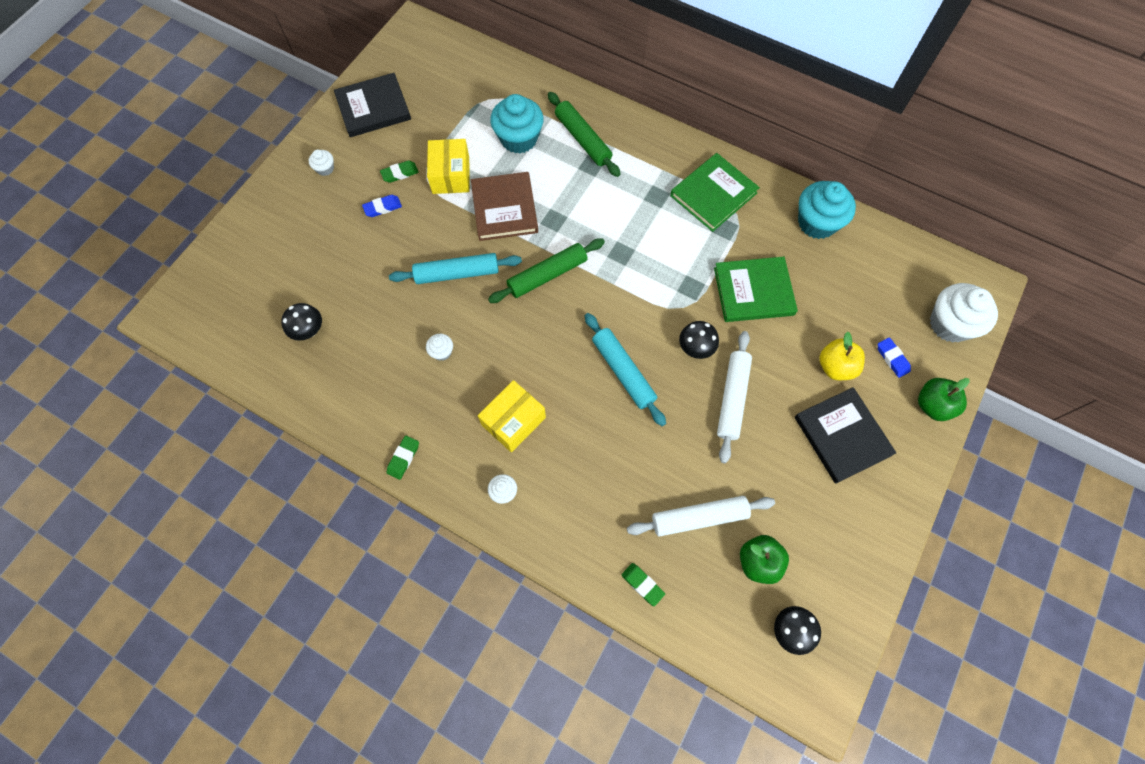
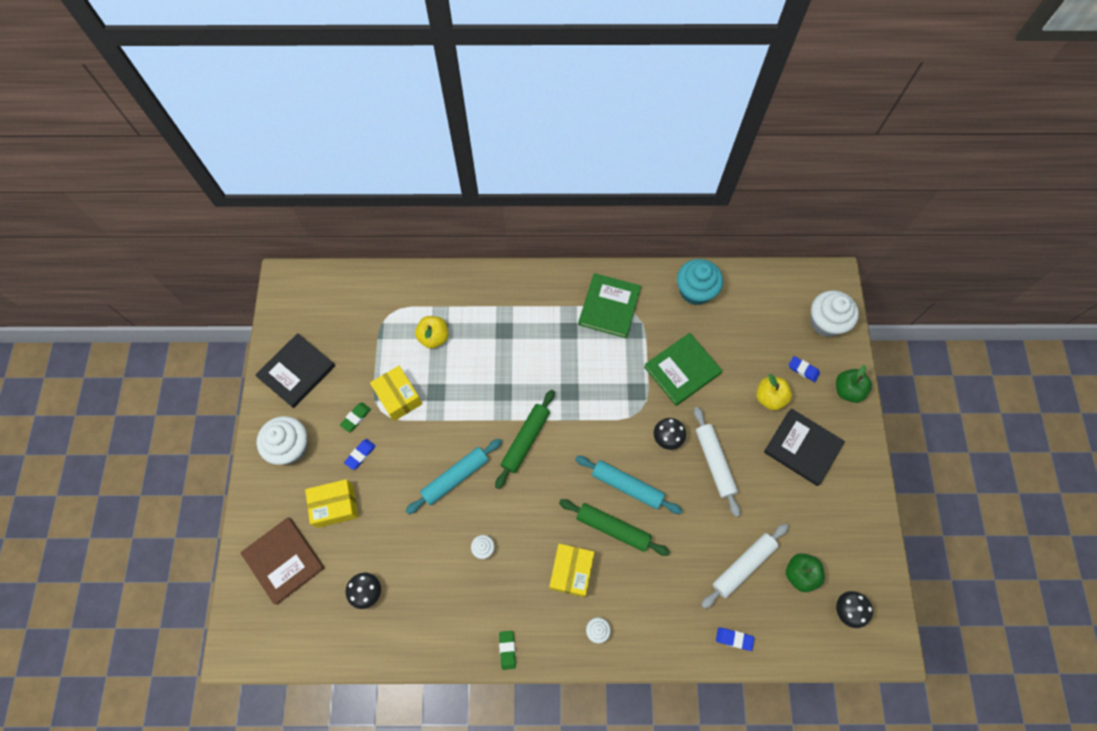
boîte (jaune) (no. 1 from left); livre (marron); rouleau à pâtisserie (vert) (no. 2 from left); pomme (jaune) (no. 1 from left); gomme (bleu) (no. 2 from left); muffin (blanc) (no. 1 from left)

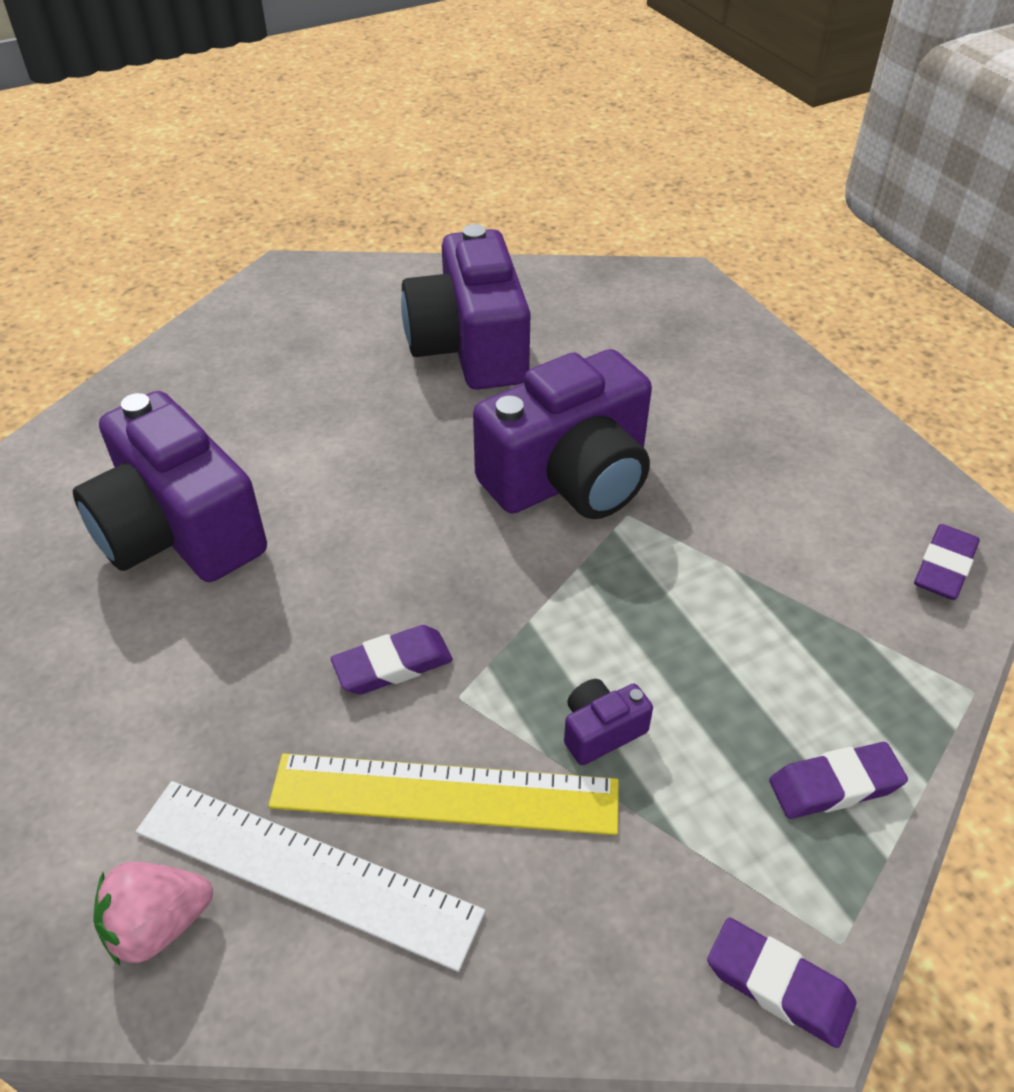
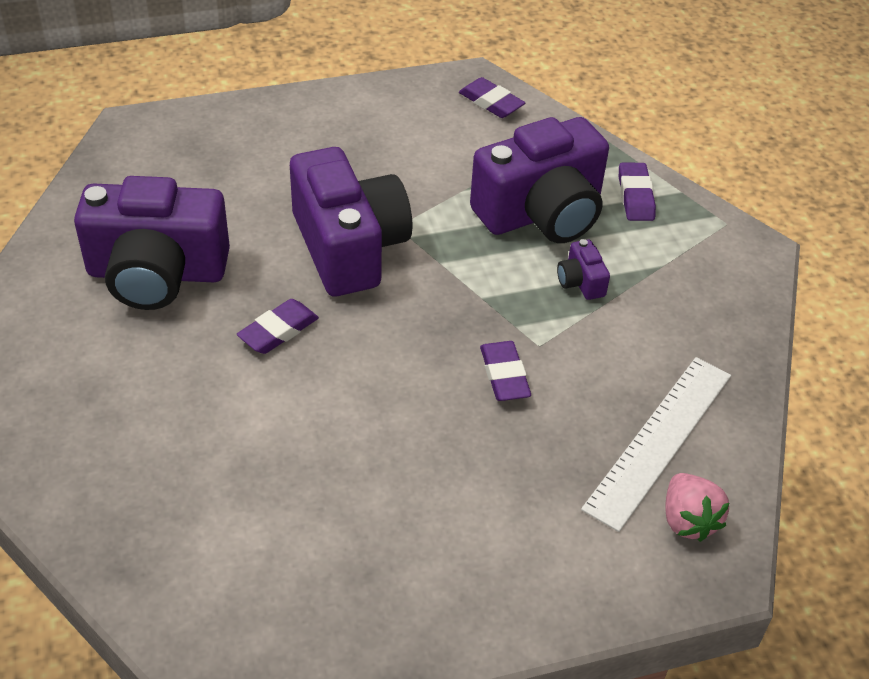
règle (jaune); appareil photo (violet) (no. 3 from left); gomme (violet) (no. 1 from left)

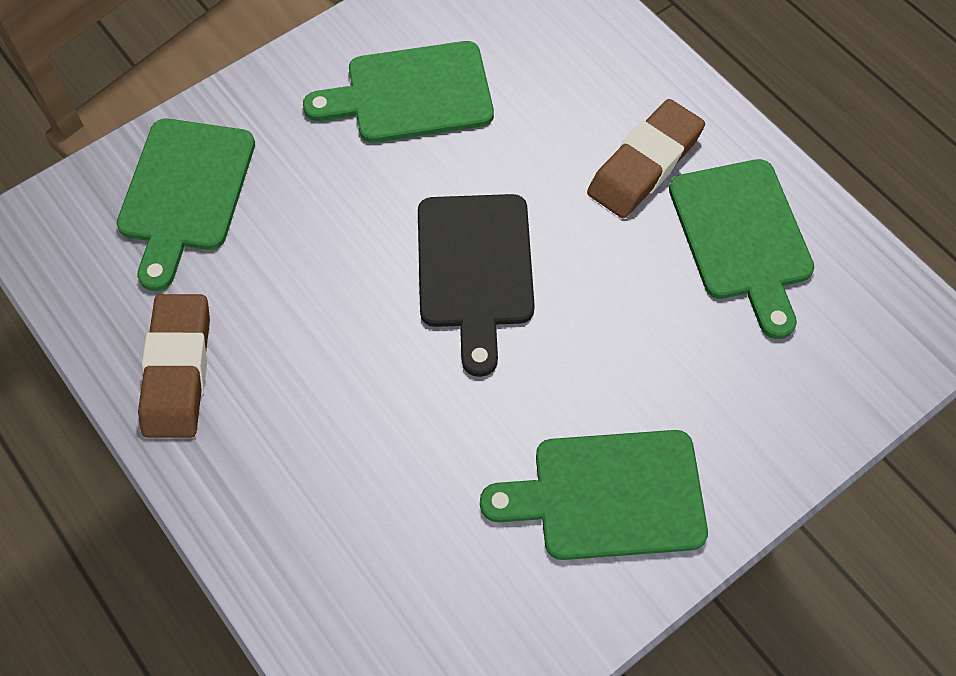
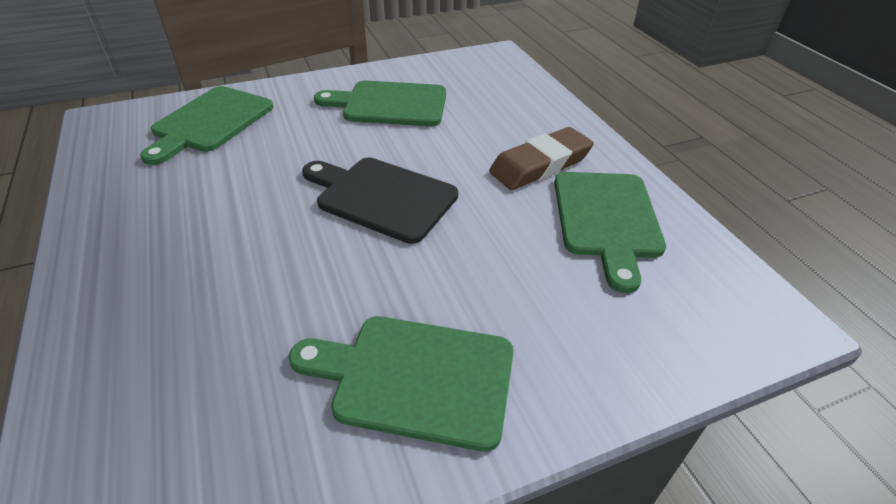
gomme (marron) (no. 1 from left in the first image); planche à découper (noir)

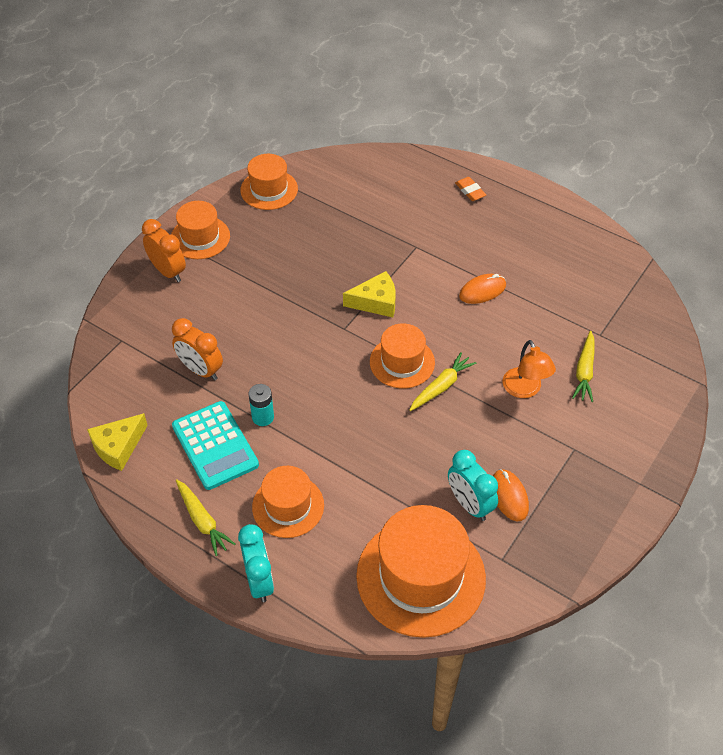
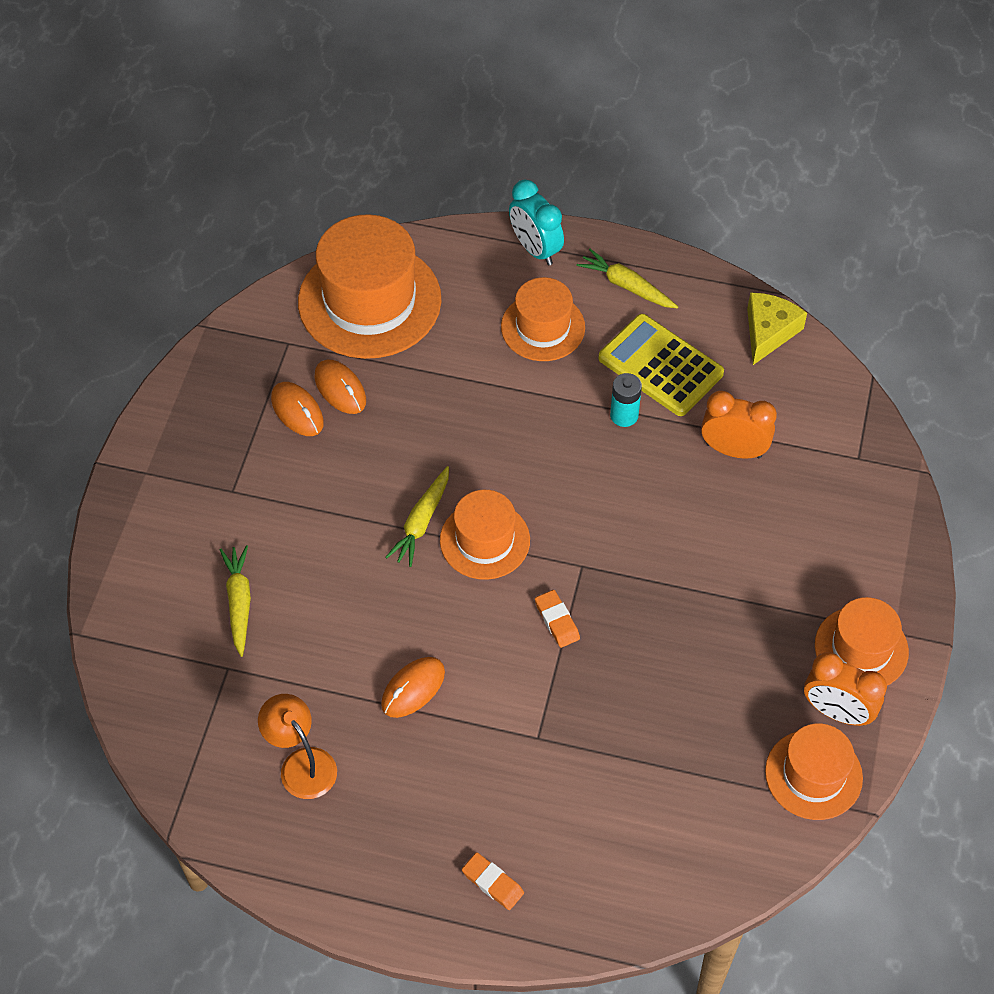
réveil (orange) (no. 2 from left); lampe (orange); gomme (orange) (no. 2 from left); souris (orange) (no. 2 from left); calculatrice (jaune)

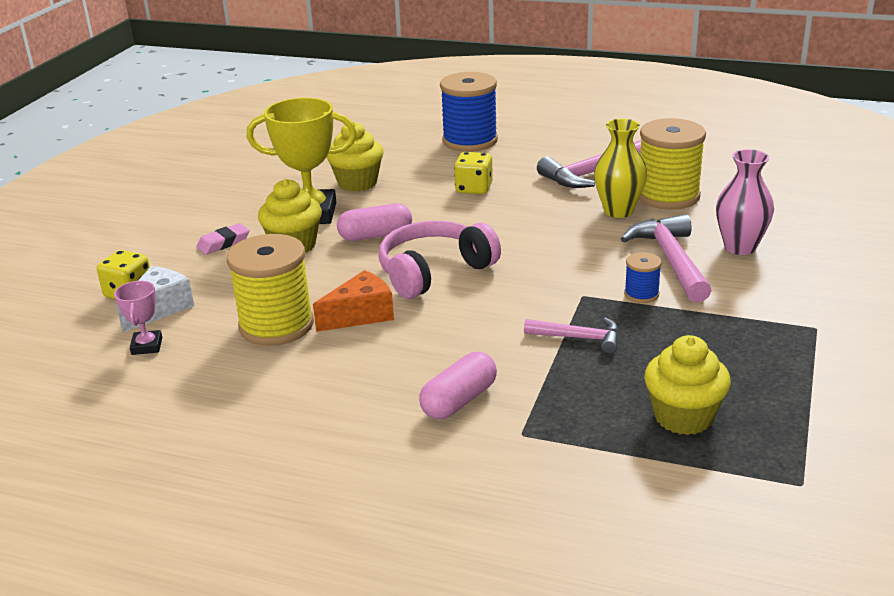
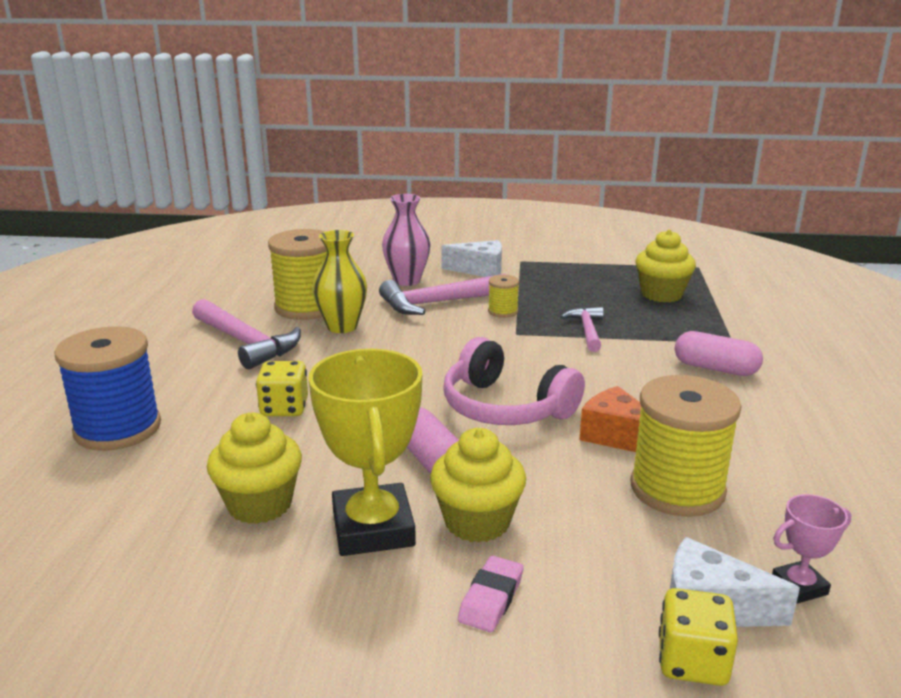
fromage (blanc) (no. 1 from left); bobine (jaune) (no. 2 from left); gomme (rose)

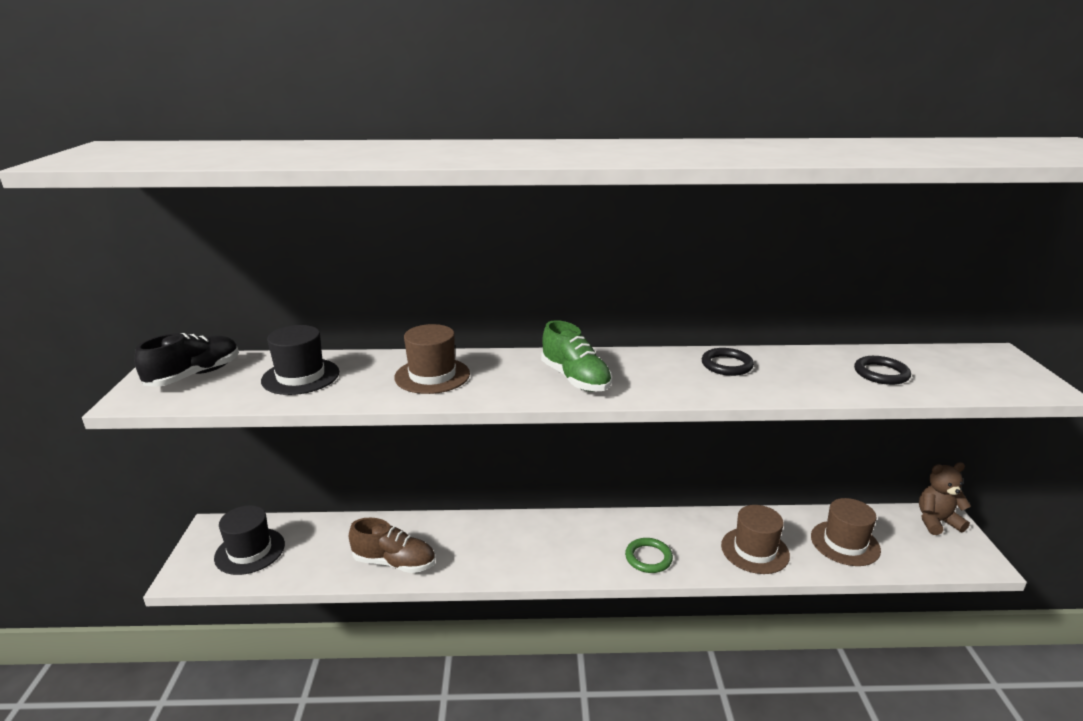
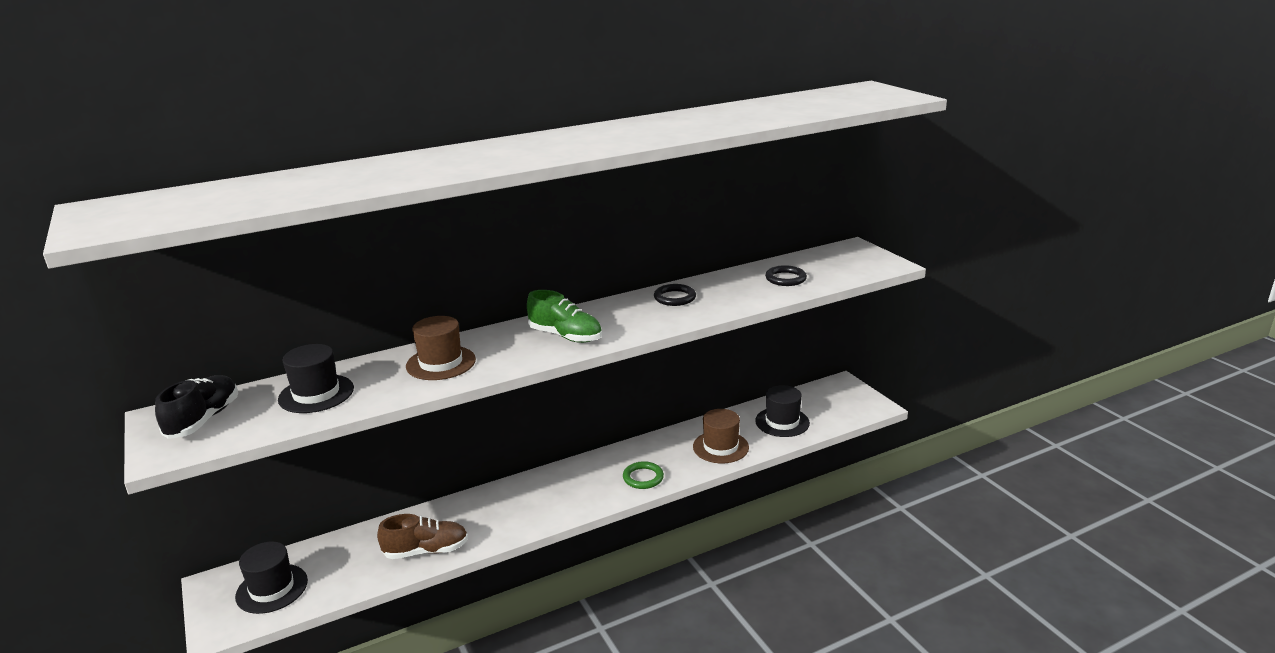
ours en peluche (marron); chapeau (noir) (no. 3 from left)

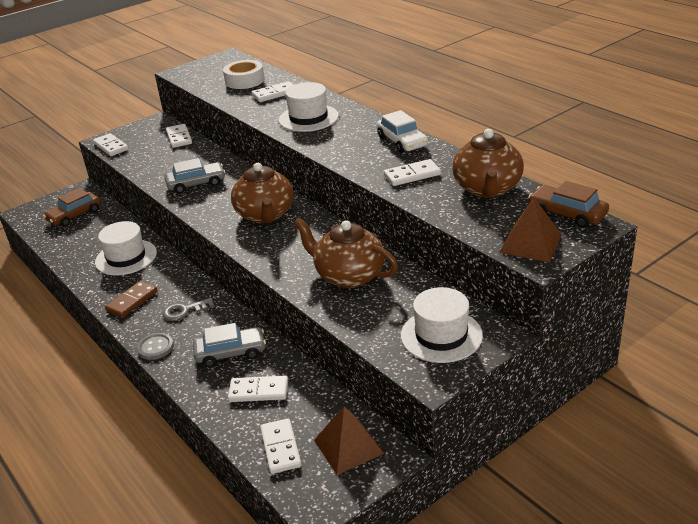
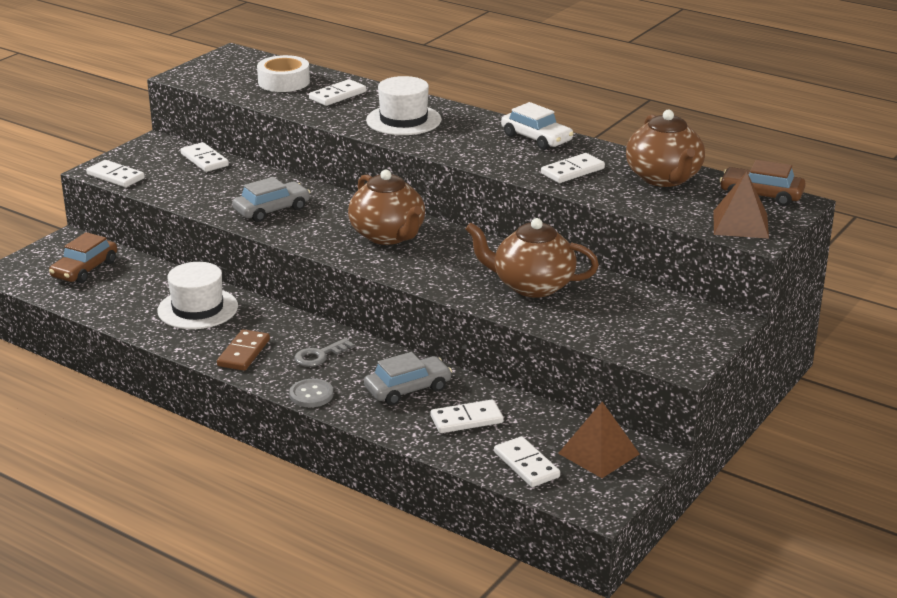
chapeau (blanc) (no. 3 from left in the first image)

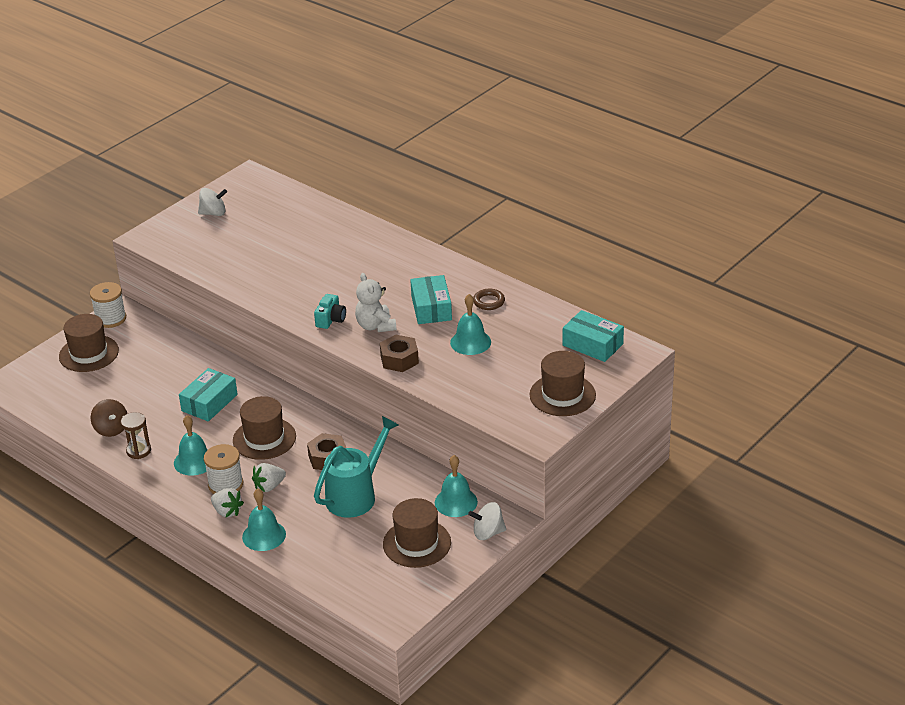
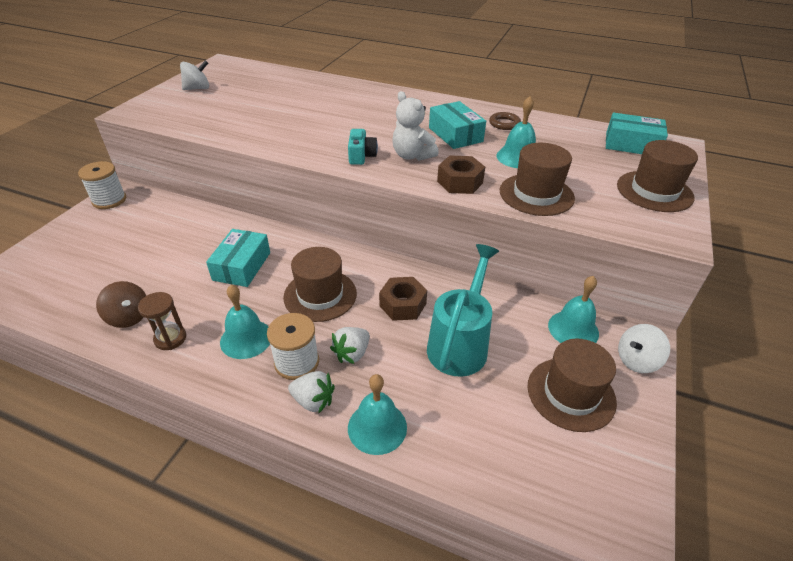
chapeau (marron) (no. 2 from left)

